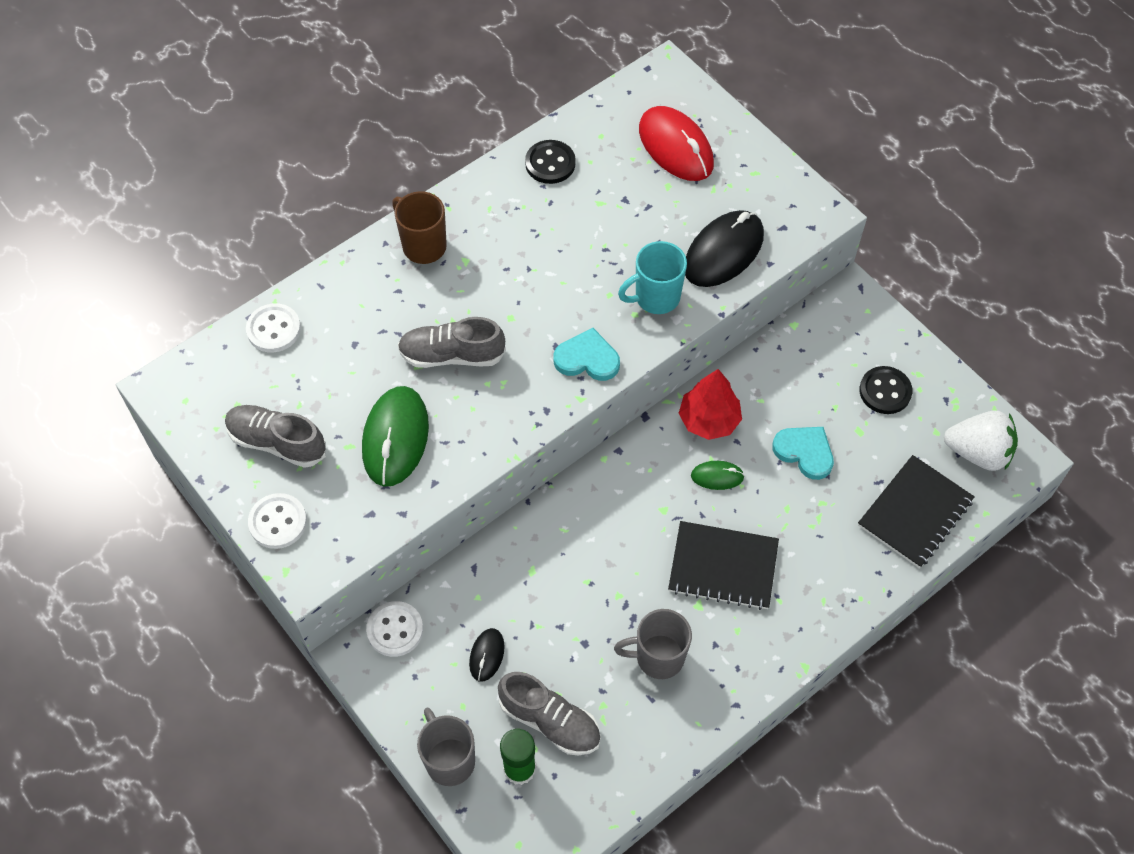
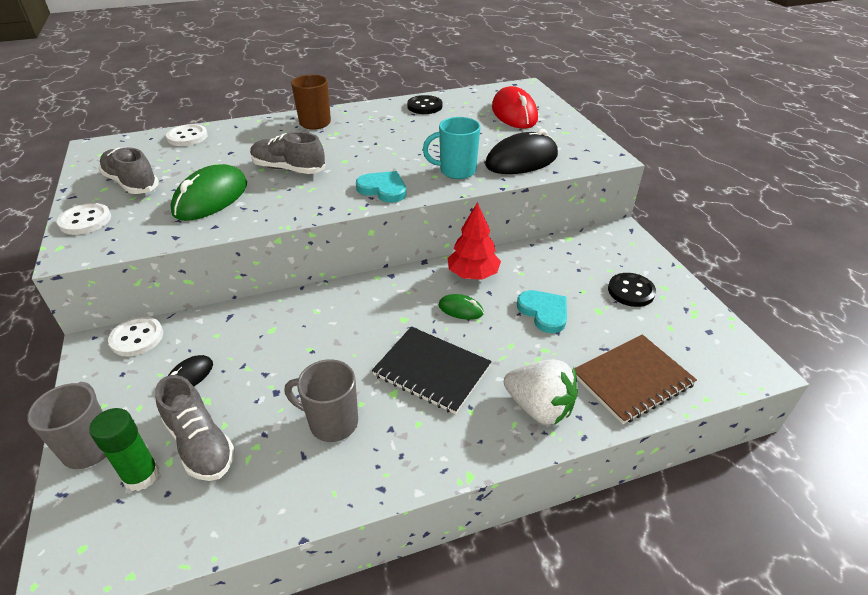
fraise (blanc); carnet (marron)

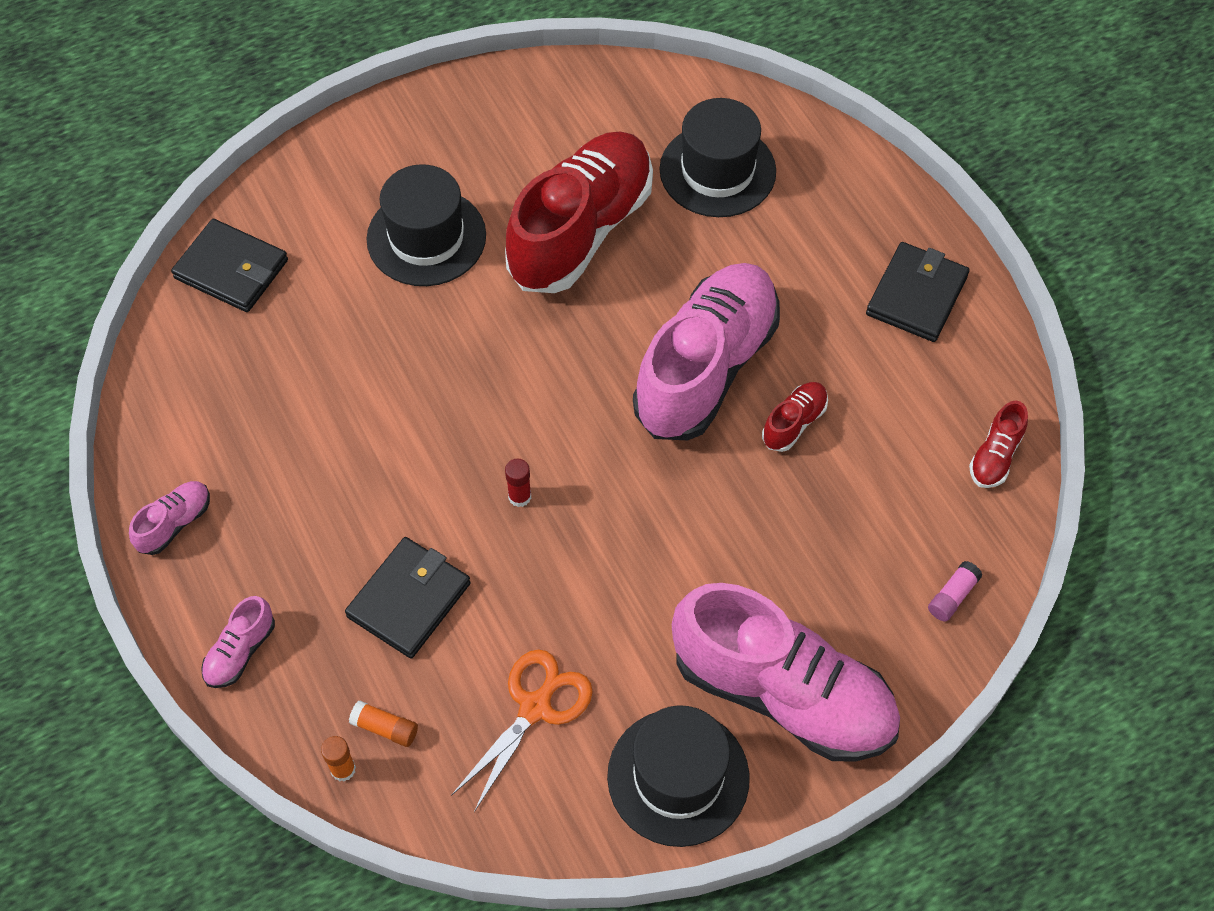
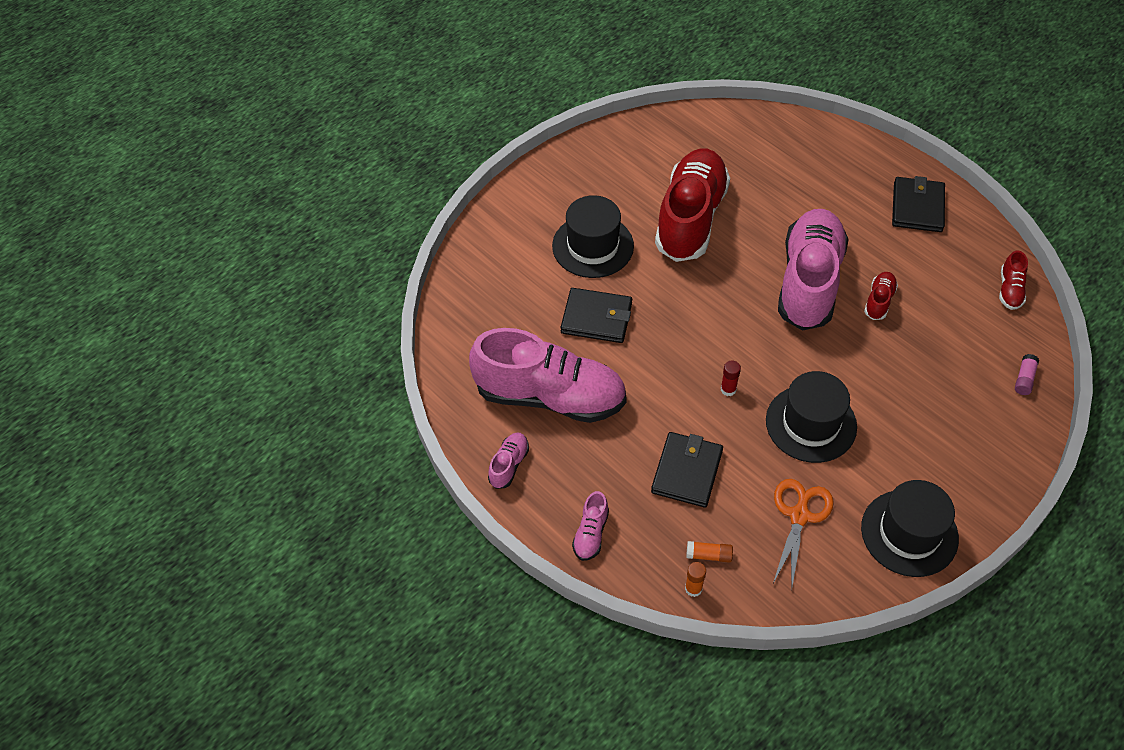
portefeuille (noir) (no. 1 from left); chapeau (noir) (no. 2 from left); chaussure (rose) (no. 2 from left)

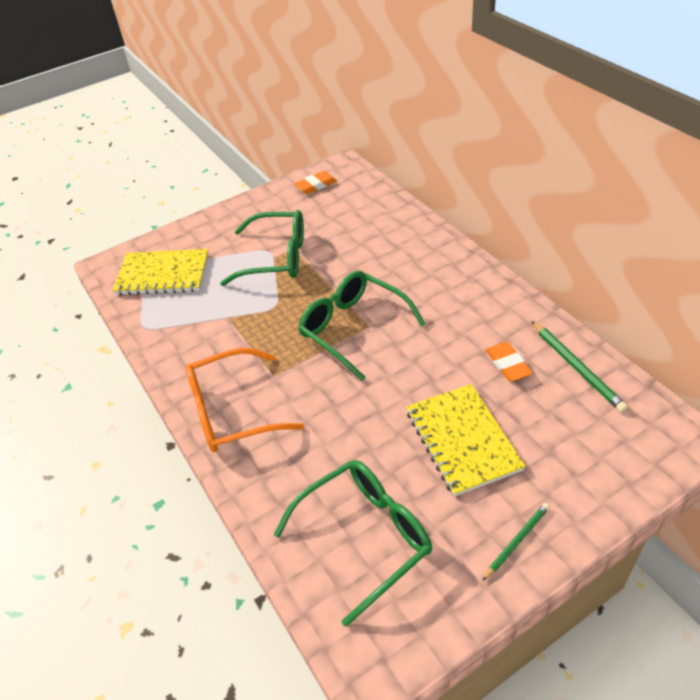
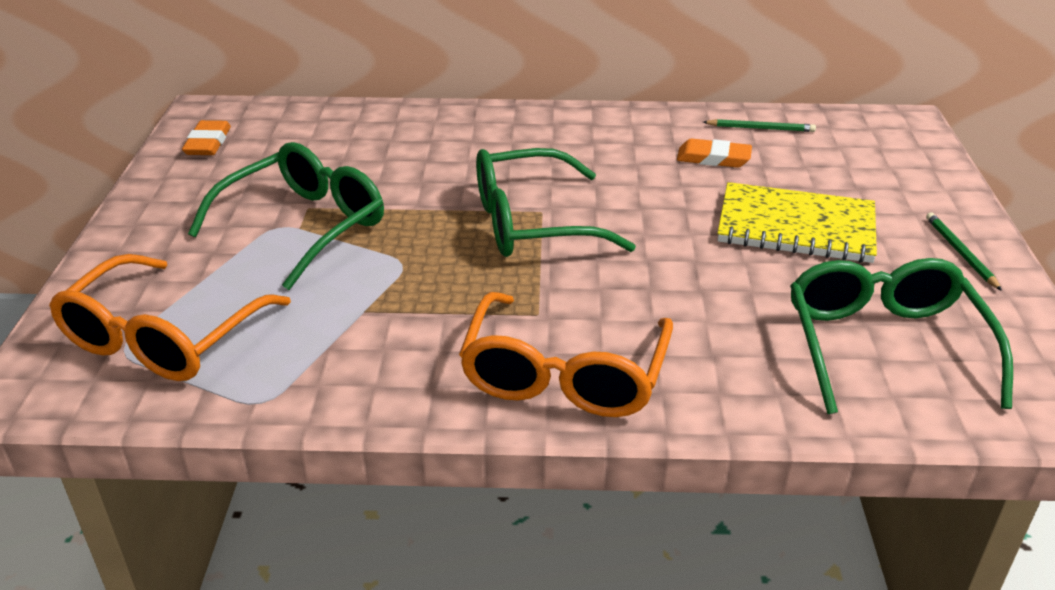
lunettes (orange) (no. 1 from left); crayon (vert) (no. 1 from left)

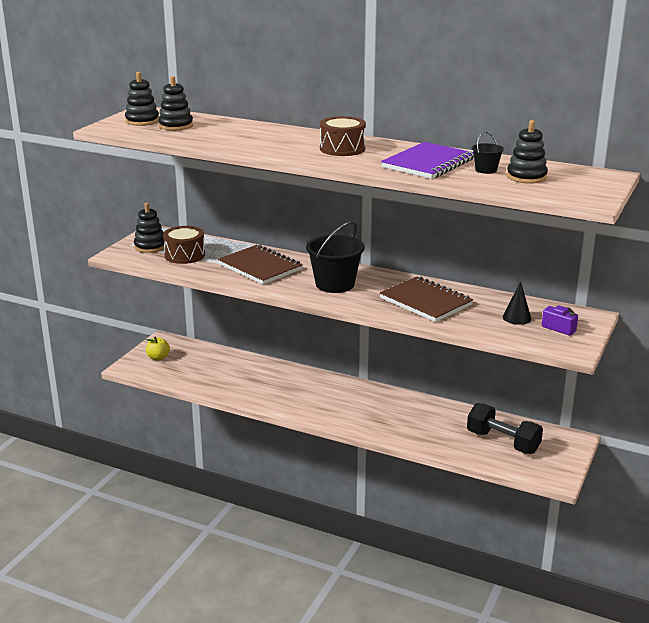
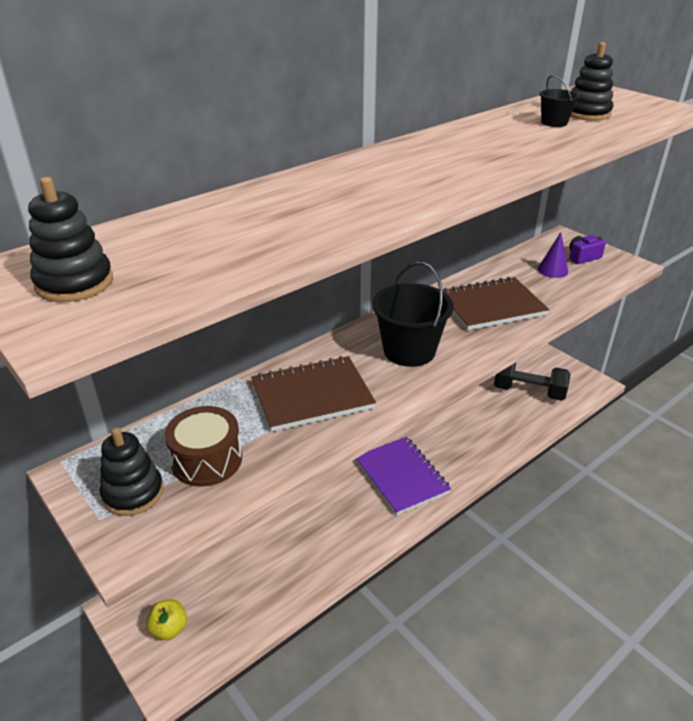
jouet à empiler (noir) (no. 3 from left in the first image); tambour (marron) (no. 2 from left in the first image); carnet (violet); cône (violet); haltère (noir)

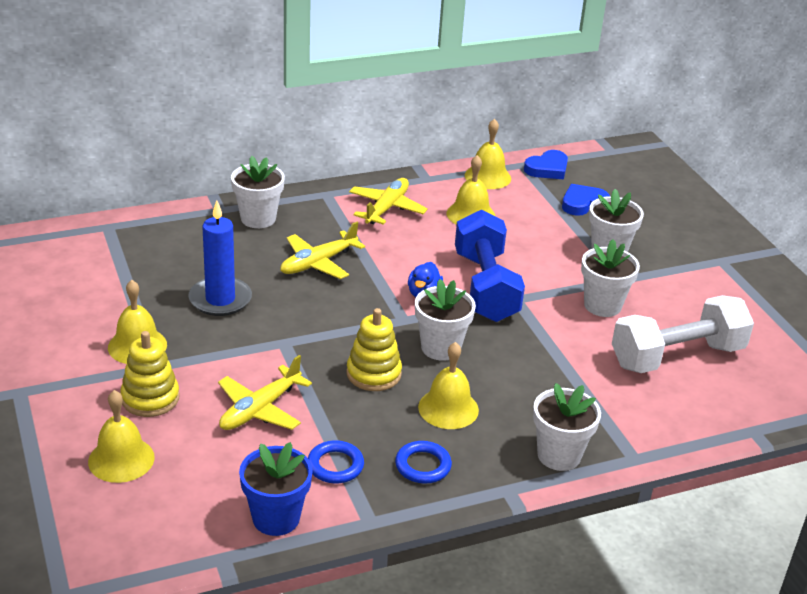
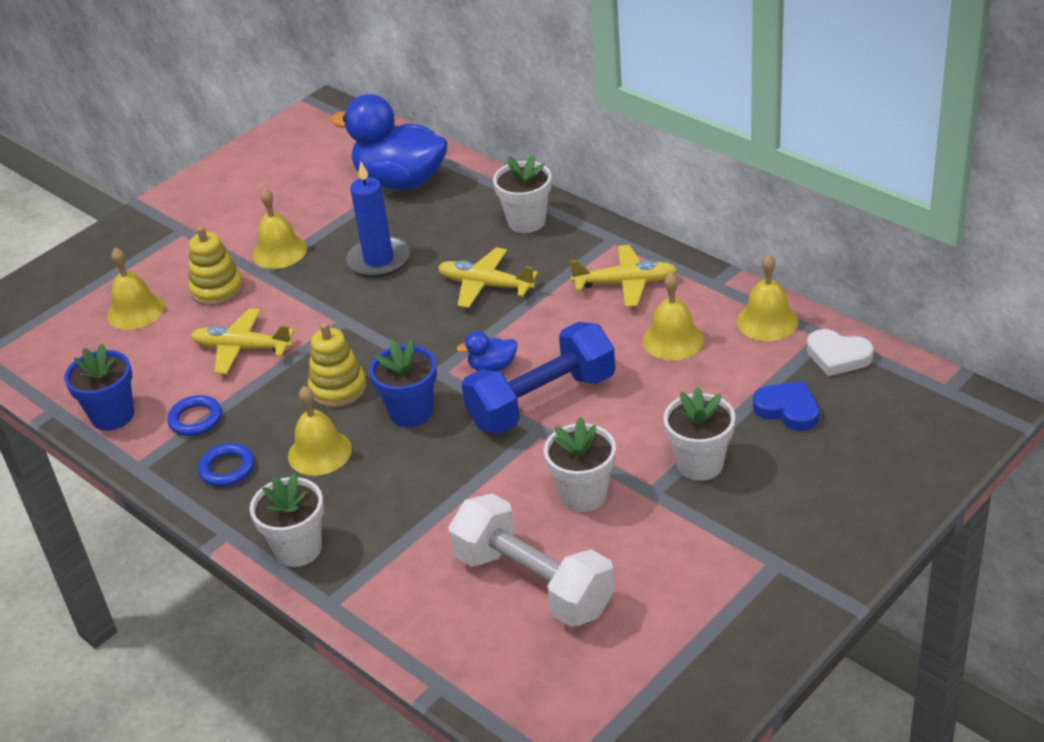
canard (bleu) (no. 1 from left); pot de fleurs (bleu) (no. 2 from left); cœur (blanc)

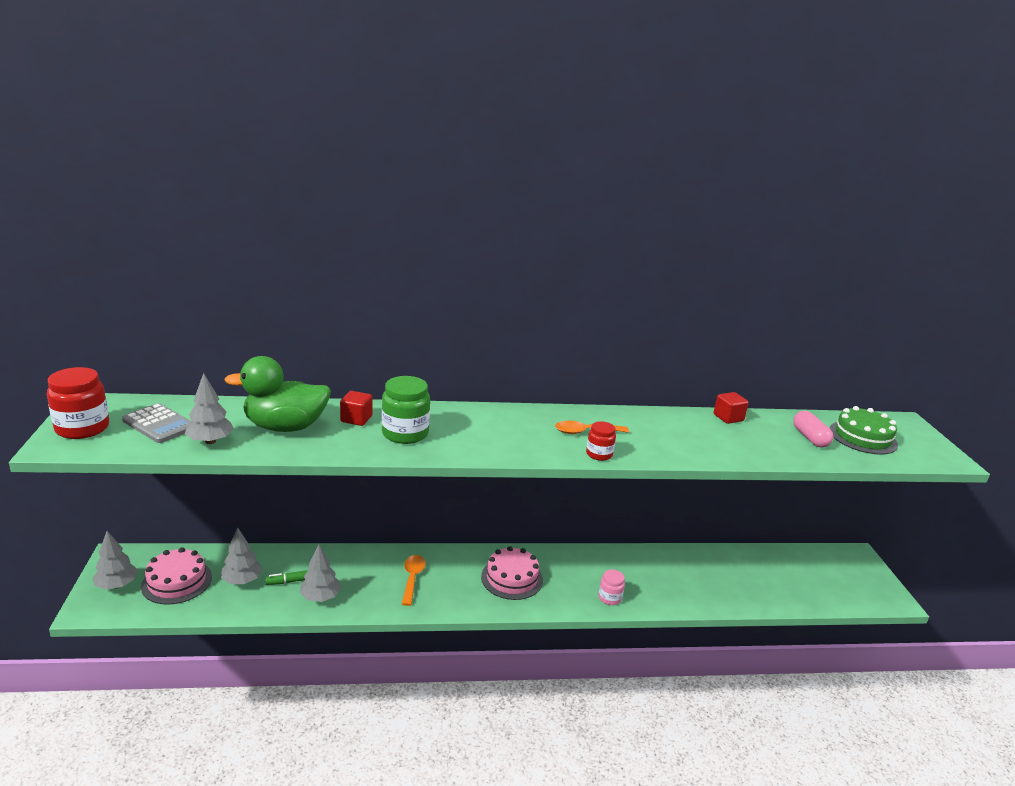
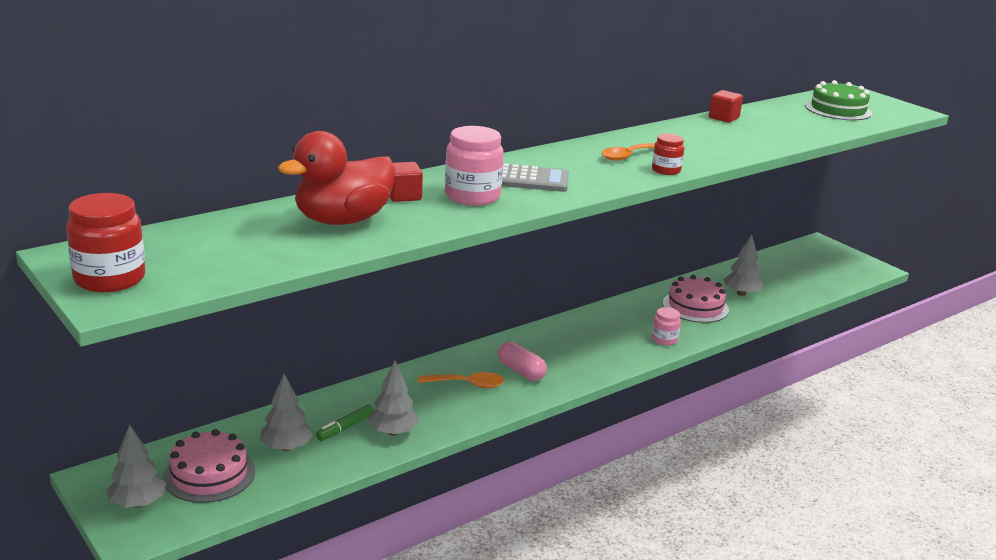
calculatrice (gris); arbre (gris) (no. 4 from left); gâteau (rose) (no. 2 from left); gélule (rose); canard (rouge); bocal (rose) (no. 1 from left); cuillère (orange) (no. 1 from left)

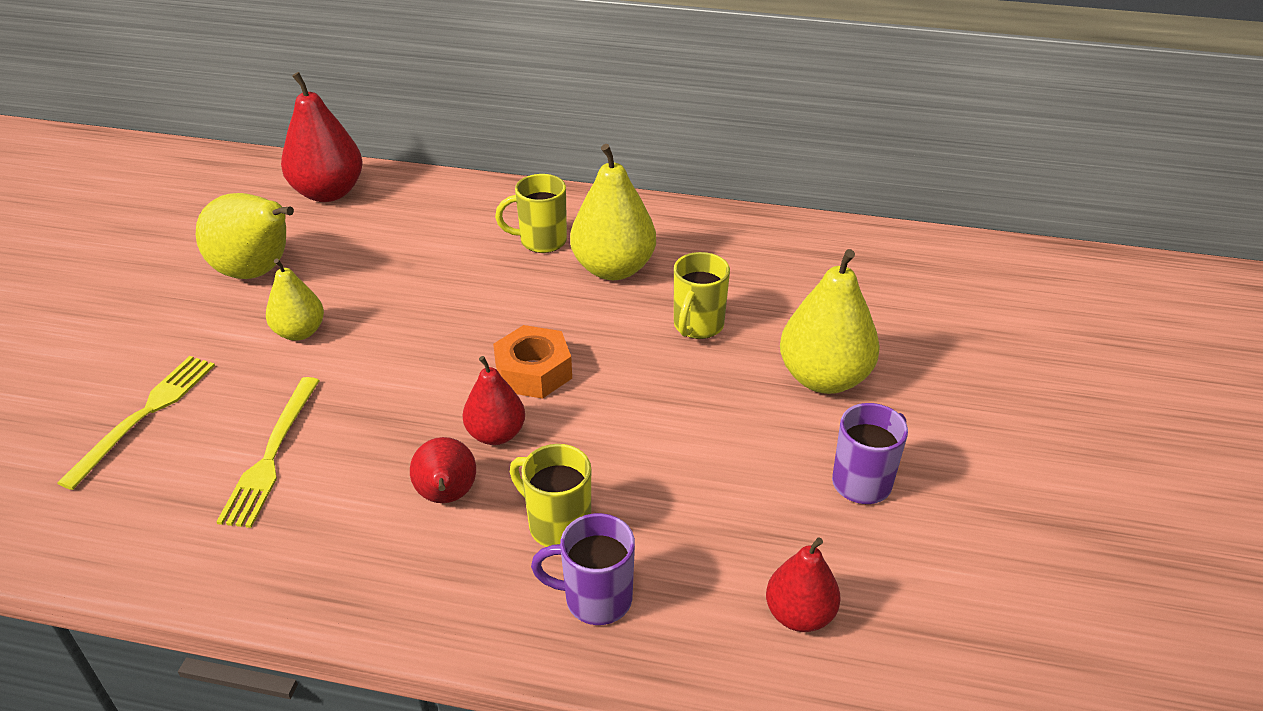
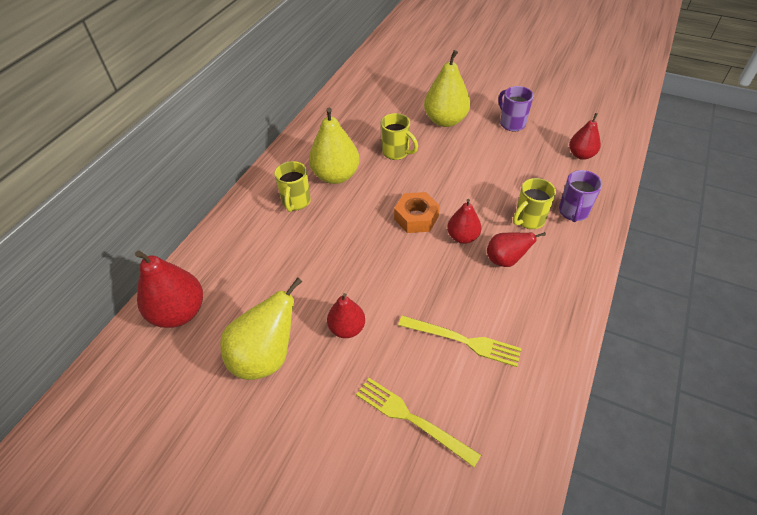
poire (rouge) (no. 2 from left)

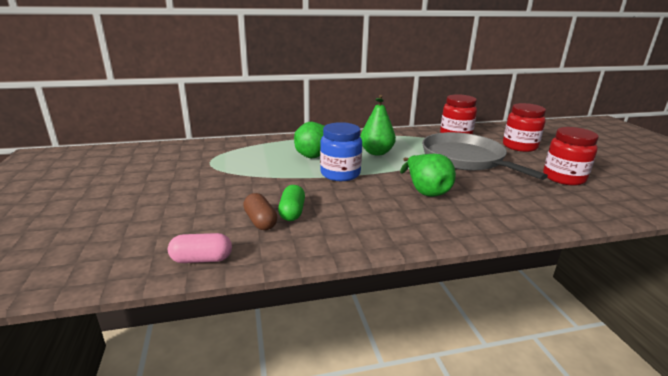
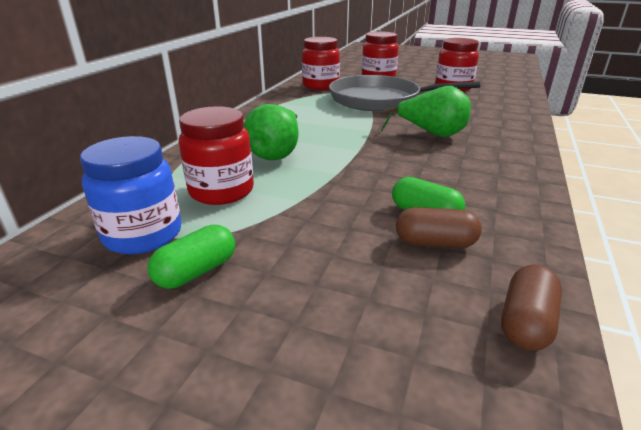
poire (vert) (no. 2 from left in the first image); gélule (vert) (no. 1 from left); bocal (rouge) (no. 1 from left); bocal (bleu); gélule (marron) (no. 2 from left)

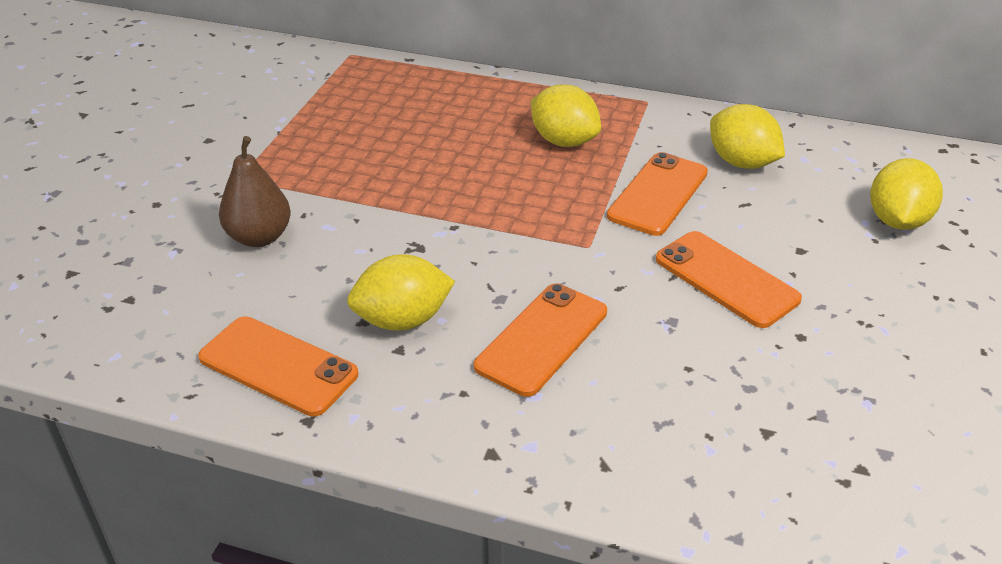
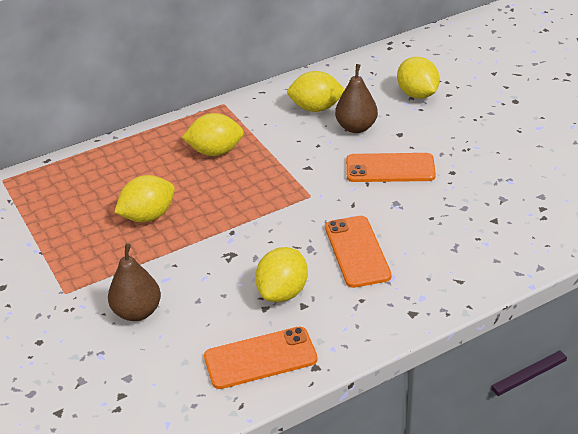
téléphone (orange) (no. 3 from left in the first image); citron (jaune) (no. 1 from left); poire (marron) (no. 2 from left)

